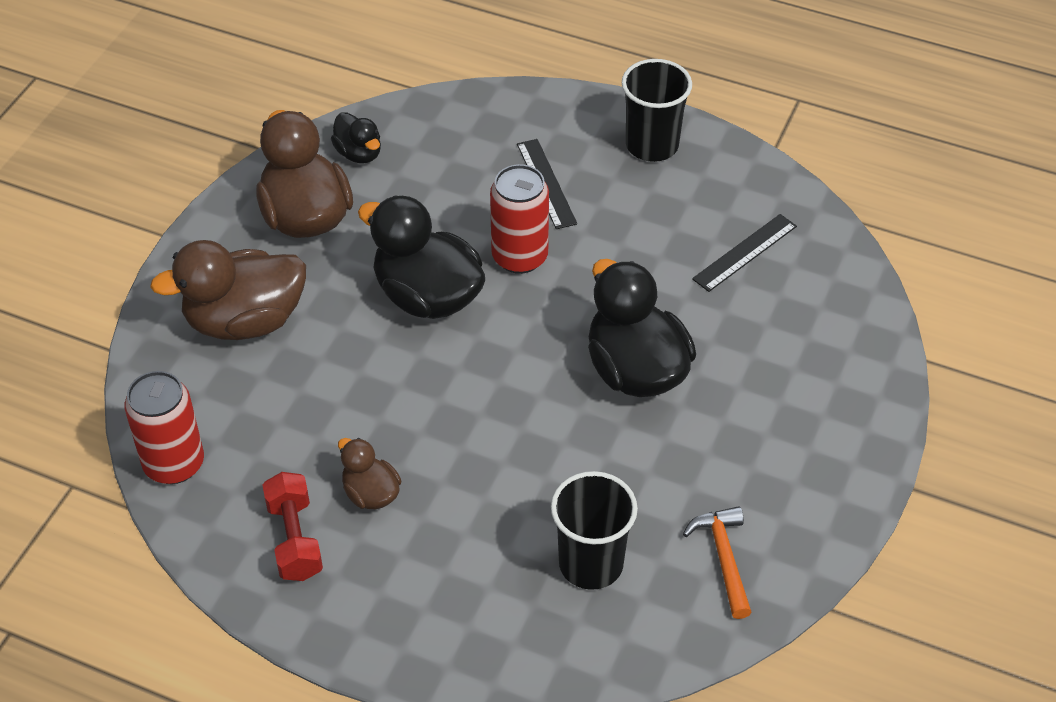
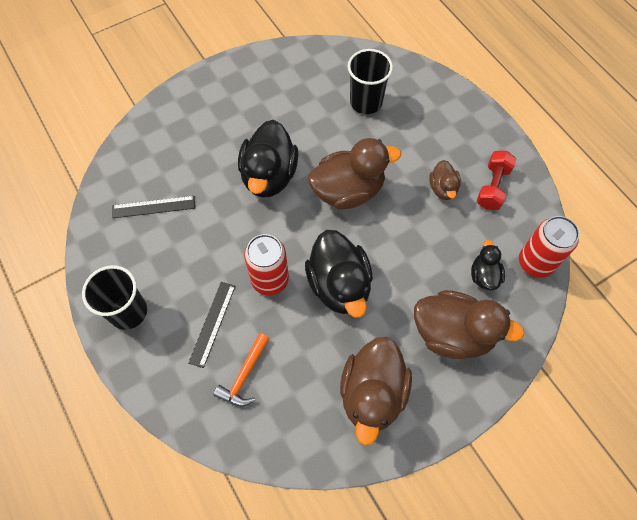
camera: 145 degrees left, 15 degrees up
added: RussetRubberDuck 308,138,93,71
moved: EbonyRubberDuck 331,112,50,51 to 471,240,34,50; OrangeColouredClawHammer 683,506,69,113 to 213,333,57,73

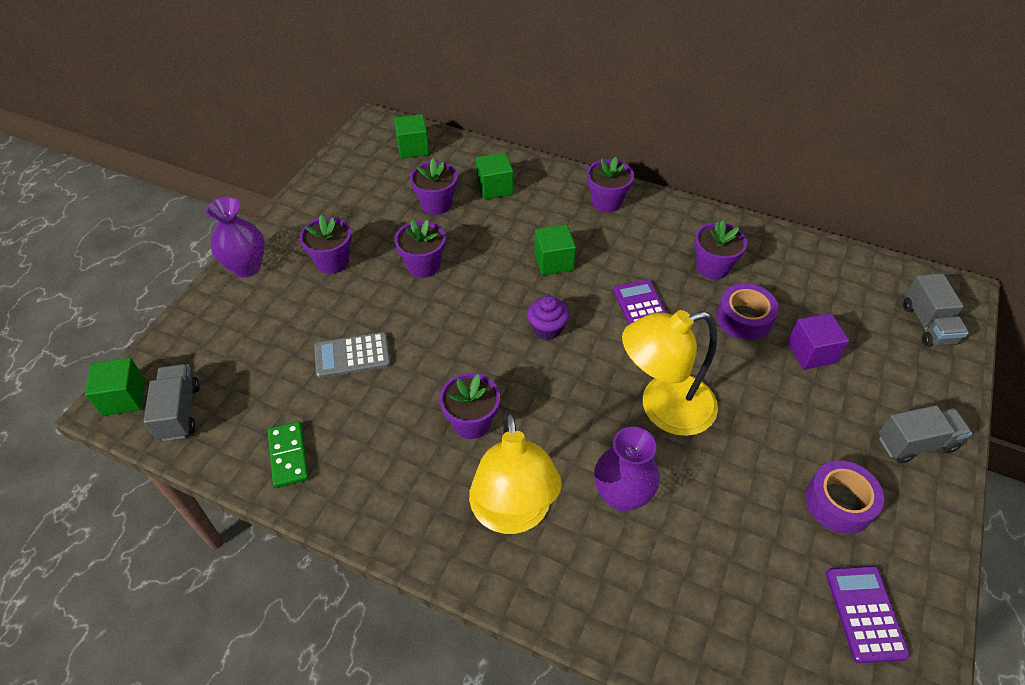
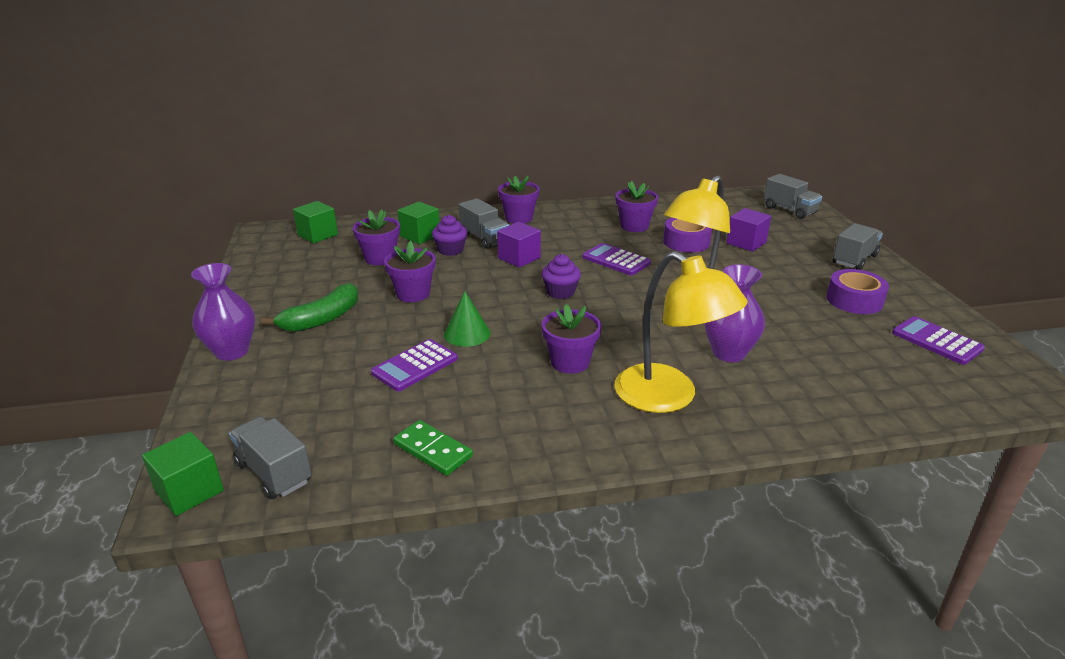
camera: 35 degrees left, 20 degrees down
added: AshGreyToyTruck 459,198,50,51; VioletCupcake 432,215,35,41; EmeraldCone 444,291,46,56
replaced: VioletFlowerPot 299,215,53,59 to EmeraldBananaFruit 261,283,97,49
recoloured: EmeraldSolidCube 534,225,42,50 to VioletSolidCube 497,222,44,46; AshGreyCalculator 314,332,77,46 to VioletCalculator 371,339,87,52

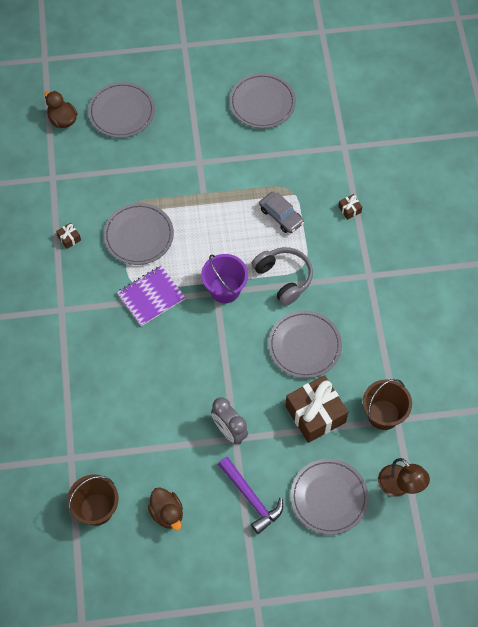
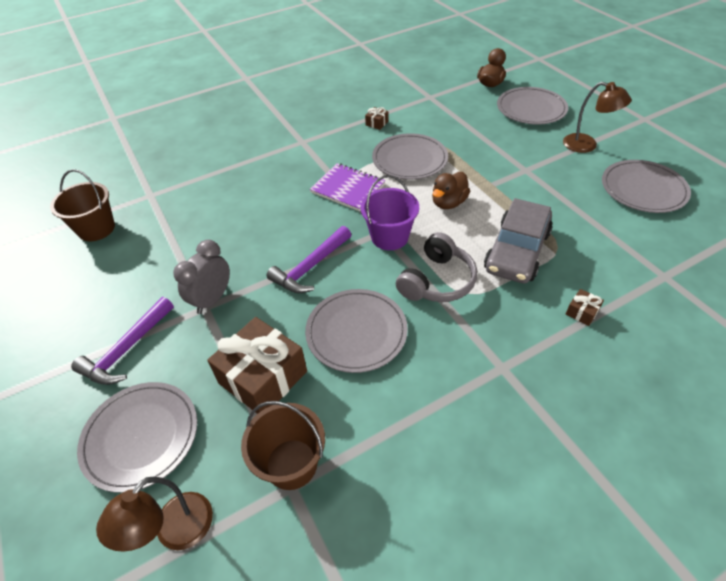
camera: 70 degrees right, 15 degrees down
added: RussetDeskLamp 563,82,69,71; VioletClawHammer 267,226,84,67
moved: RussetRubberDuck 148,487,35,44 to 432,172,38,37
resized: AshGreyCar 259,192,45,41 = 484,198,69,86 x1.63

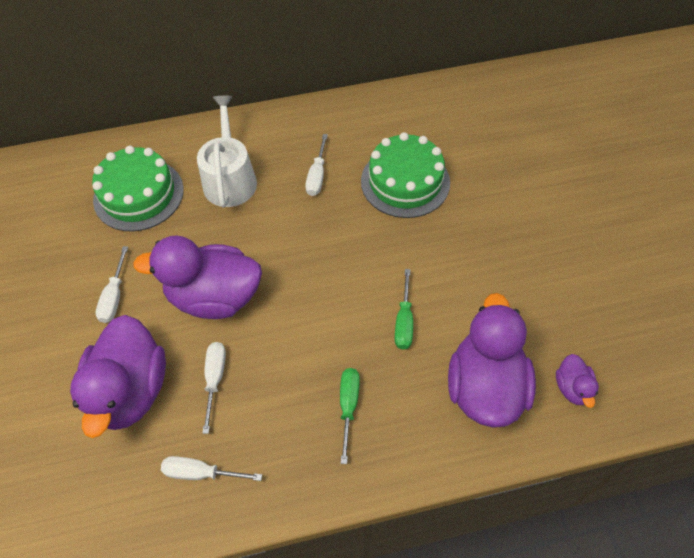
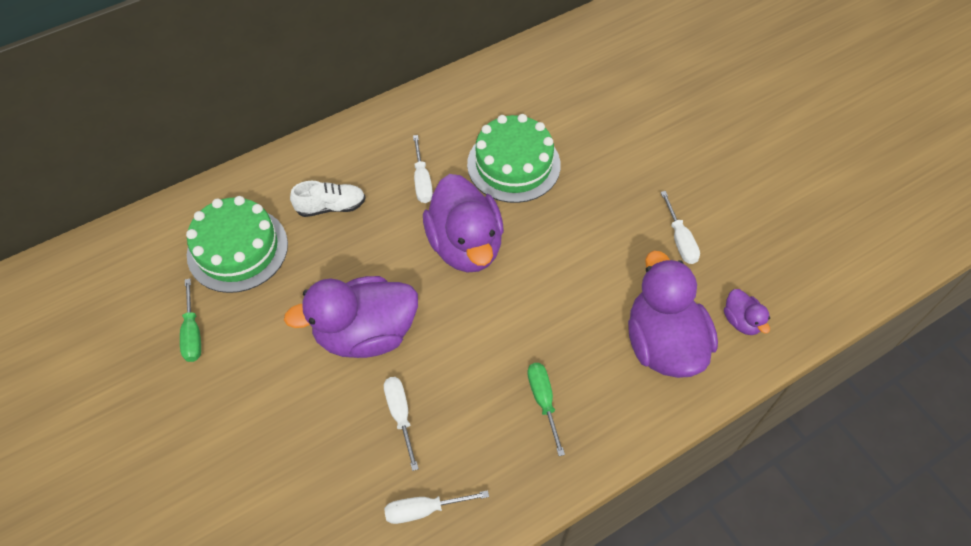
camera: 20 degrees left, 0 degrees up
moved: SnowWhiteFlatScrewdriver 95,246,33,77 to 661,191,39,73; EmeraldFlatScrewdriver 395,269,18,81 to 180,279,21,83; VioletRubberDuck 70,315,96,123 to 423,174,81,99
replaced: SnowWhiteSprinklingCan 197,96,60,112 to SnowWhiteSneaker 290,181,76,36

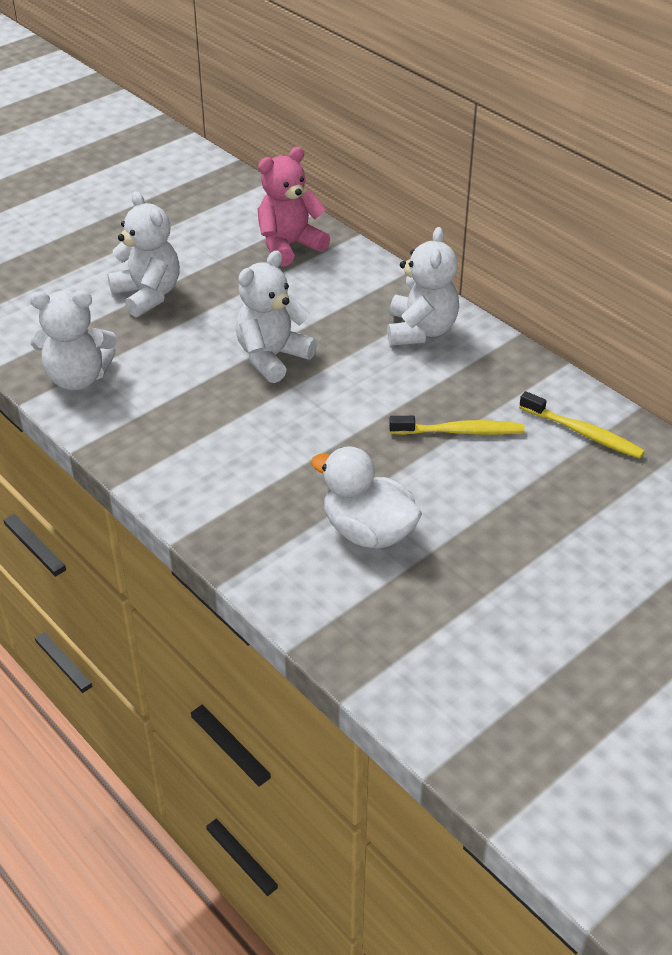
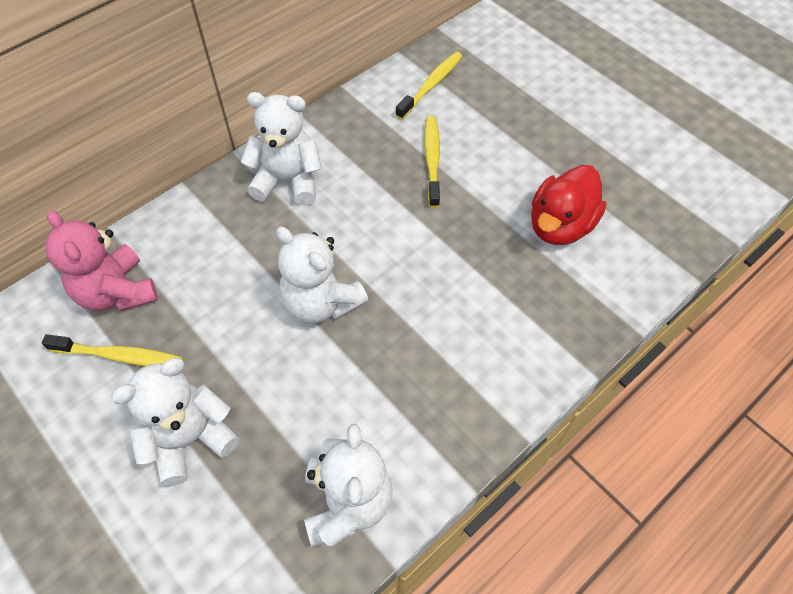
camera: 90 degrees left, 15 degrees up
added: YellowToothBrush 42,334,141,32
recoloured: SnowWhiteRubberDuck 311,446,111,103 to ScarletRubberDuck 531,165,75,80

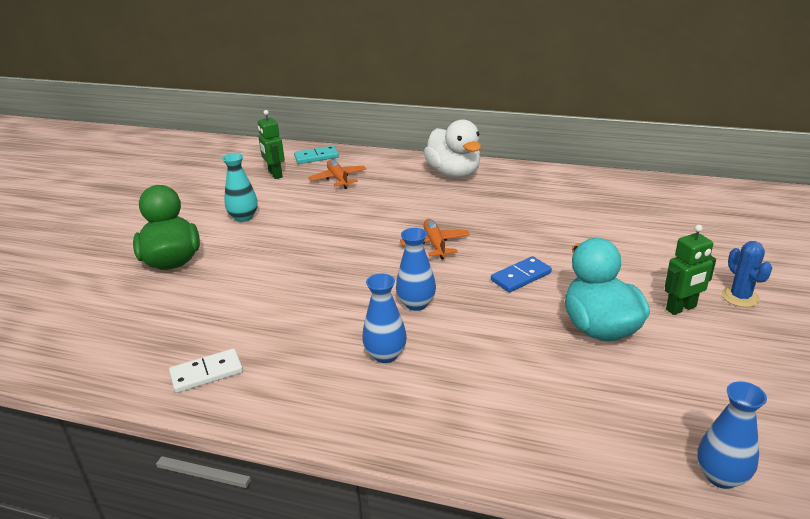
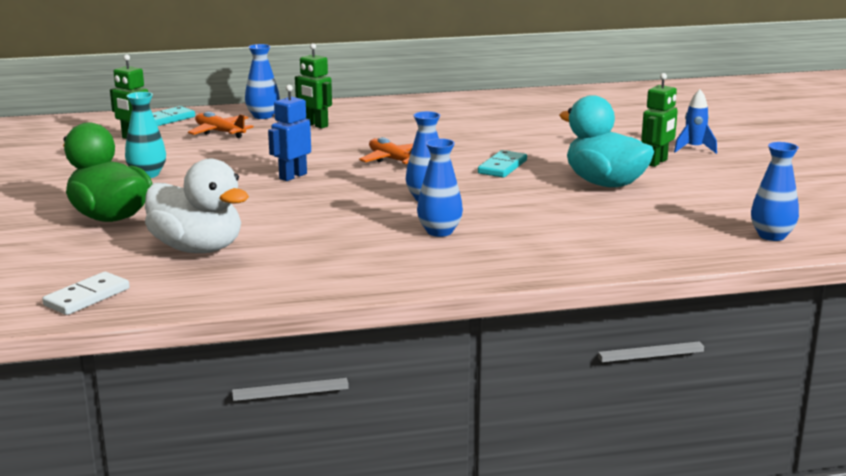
camera: 30 degrees left, 10 degrees down
added: EmeraldToyRobot 295,43,37,86; BlueVase 245,44,35,75; BlueToyRobot 268,85,43,96
moved: SnowWhiteRubberDuck 424,119,57,59 to 145,159,104,94; SnowWhiteDomino 169,348,74,45 to 42,272,88,43
replaced: BluePricklyPlant 722,241,50,66 to BlueToyRocket 674,89,43,65
recoloured: BlueDomino 491,256,61,36 to TurquoiseDomino 478,150,49,28

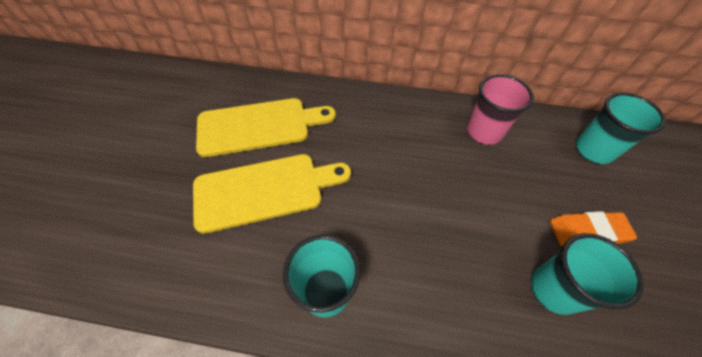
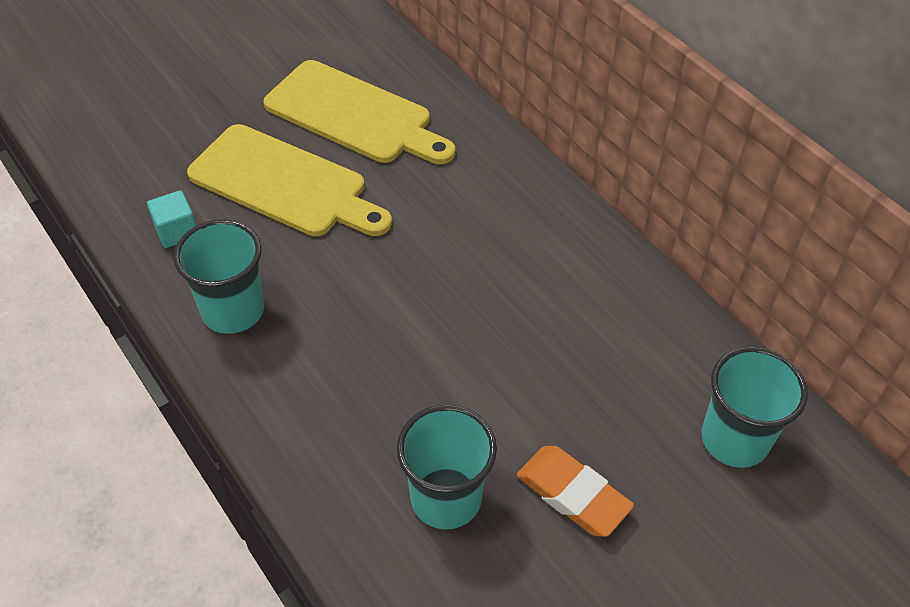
camera: 45 degrees right, 5 degrees down
removed: RosyBeaker 467,74,67,71
added: TurquoiseSolidCube 147,190,49,58

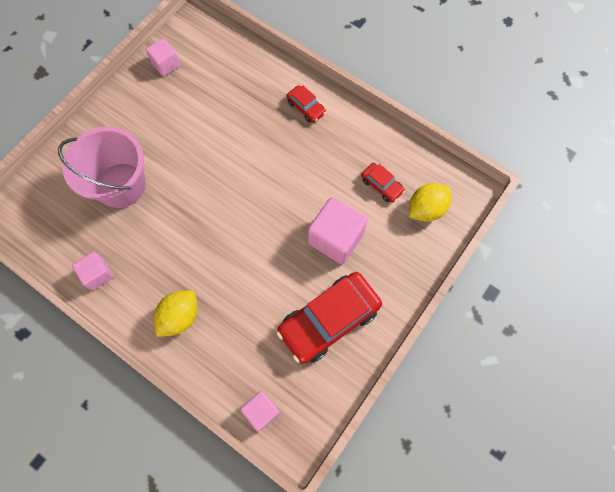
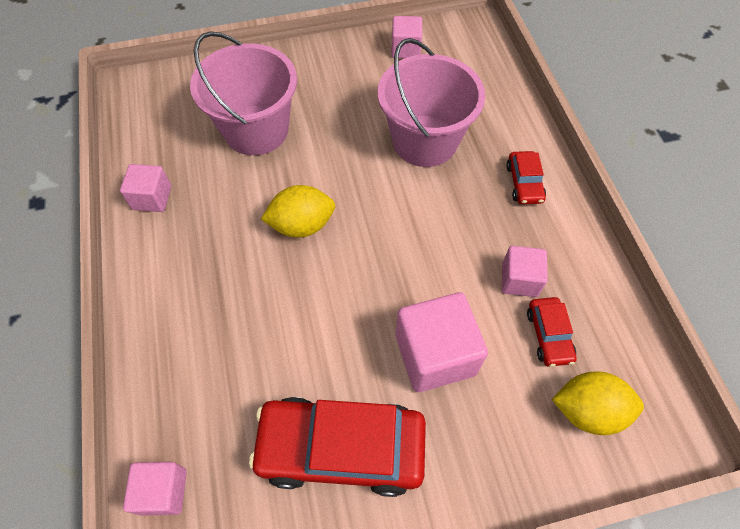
camera: 40 degrees right, 10 degrees down
added: RosyPail 378,38,107,129; RosySolidCube 502,246,46,51
moved: YellowToyLemon 154,290,43,47 to 261,185,74,53

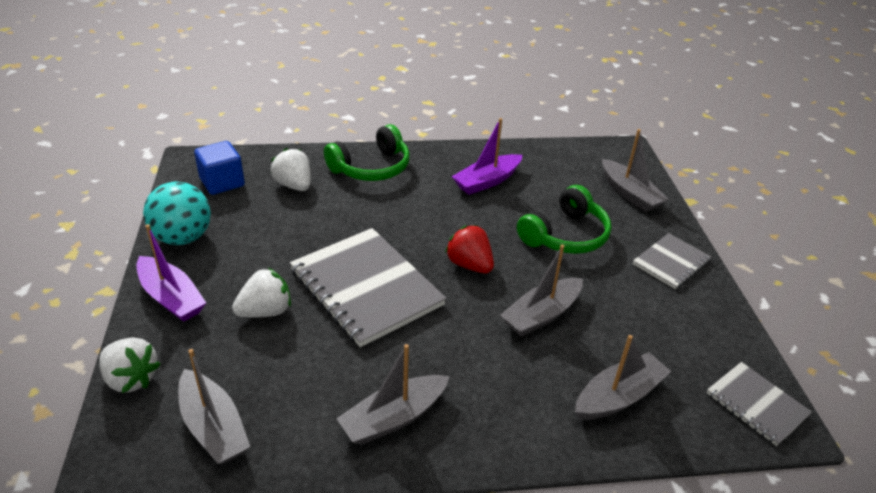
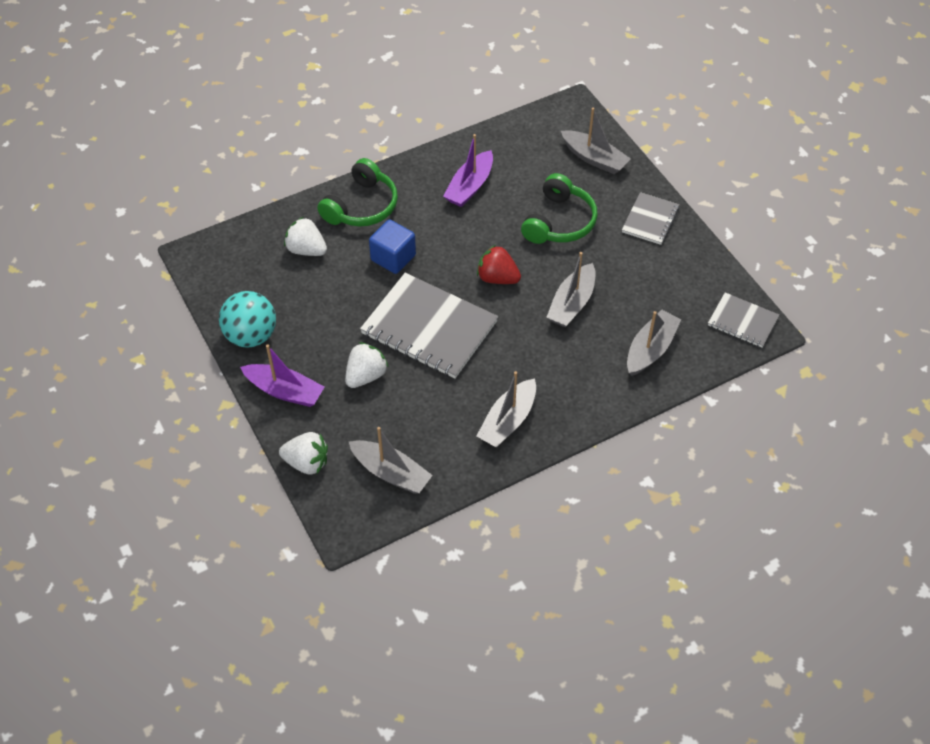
camera: 20 degrees left, 15 degrees up
moved: BlueSolidCube 194,141,51,54 to 369,220,47,54

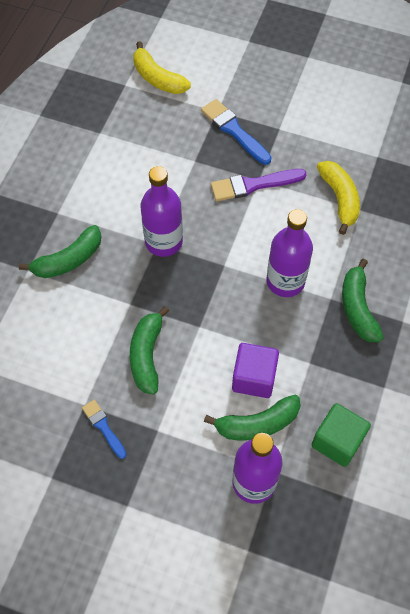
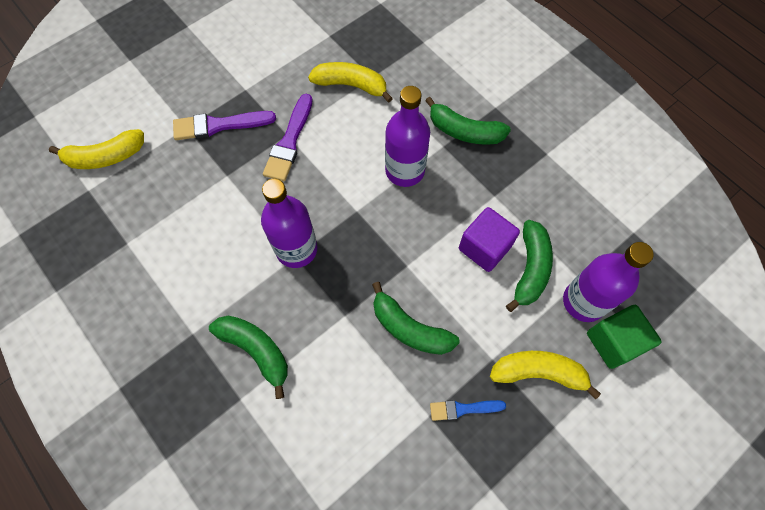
camera: 60 degrees left, 5 degrees up
added: YellowBananaFruit 490,351,111,49
moved: EmeraldSolidCube 312,403,59,64 to 587,305,75,64
recoloured: BluePaintBrush 201,99,70,66 to VioletPaintBrush 173,111,103,29
turned: EmeraldBananaFruit 19,225,83,53 = 209,316,79,83 45 degrees counterclockwise

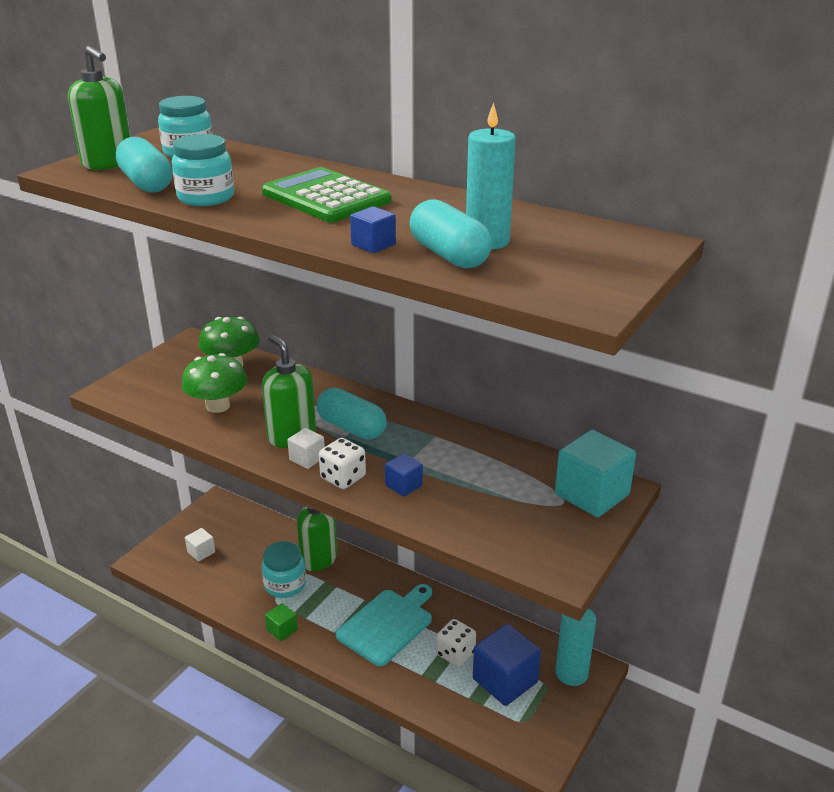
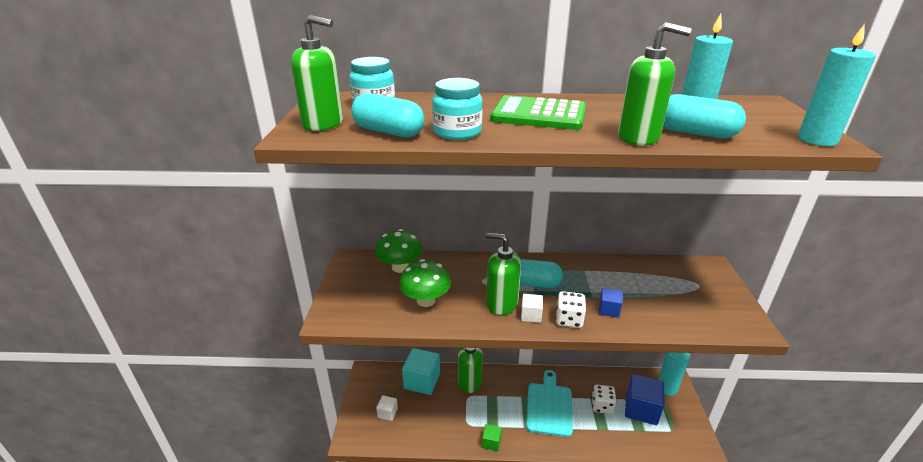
camera: 30 degrees left, 0 degrees up
removed: TurquoiseJamJar 262,541,44,57
added: TurquoiseCandle 798,24,78,122
moved: TurquoiseSolidCube 555,430,81,88 to 402,348,38,47
replaced: BlueSolidCube 350,206,46,47 to EmeraldPumpBottle 618,22,74,123

